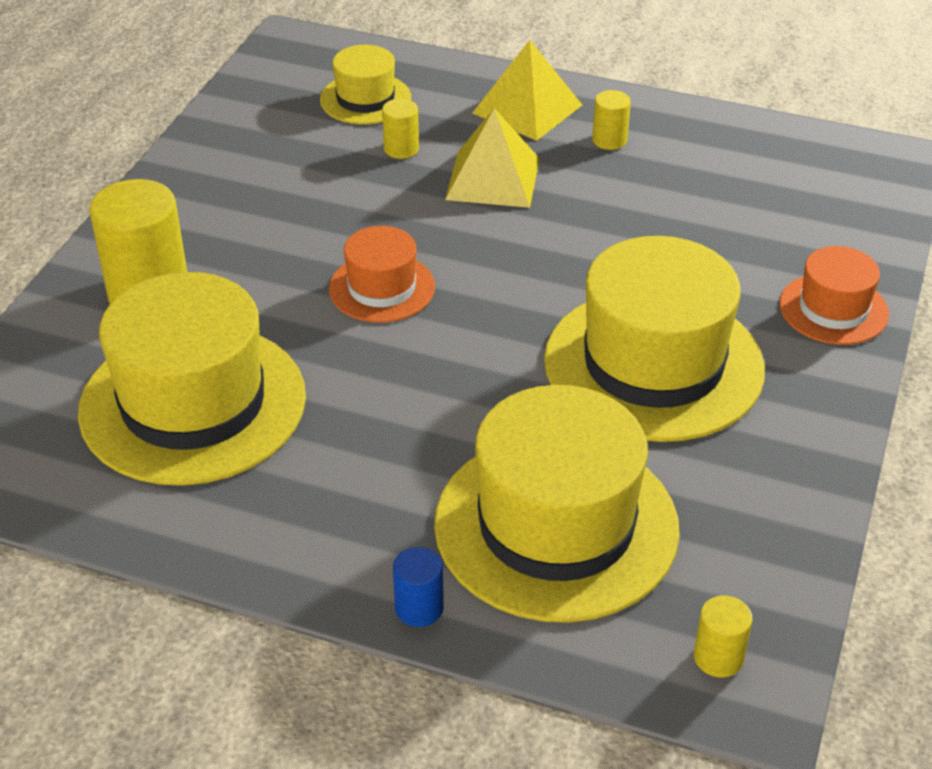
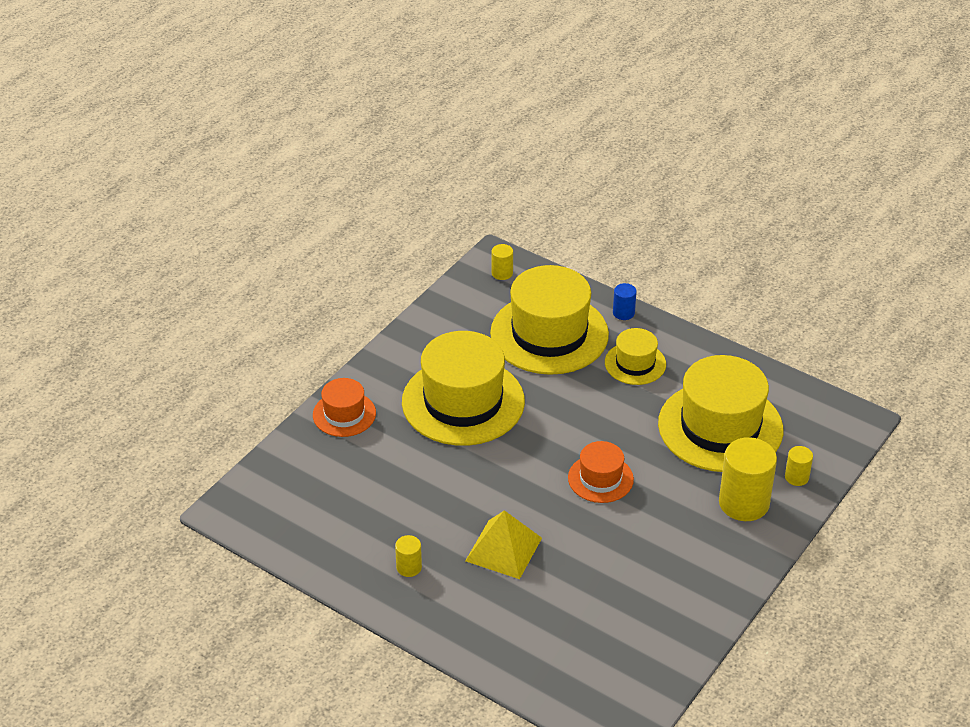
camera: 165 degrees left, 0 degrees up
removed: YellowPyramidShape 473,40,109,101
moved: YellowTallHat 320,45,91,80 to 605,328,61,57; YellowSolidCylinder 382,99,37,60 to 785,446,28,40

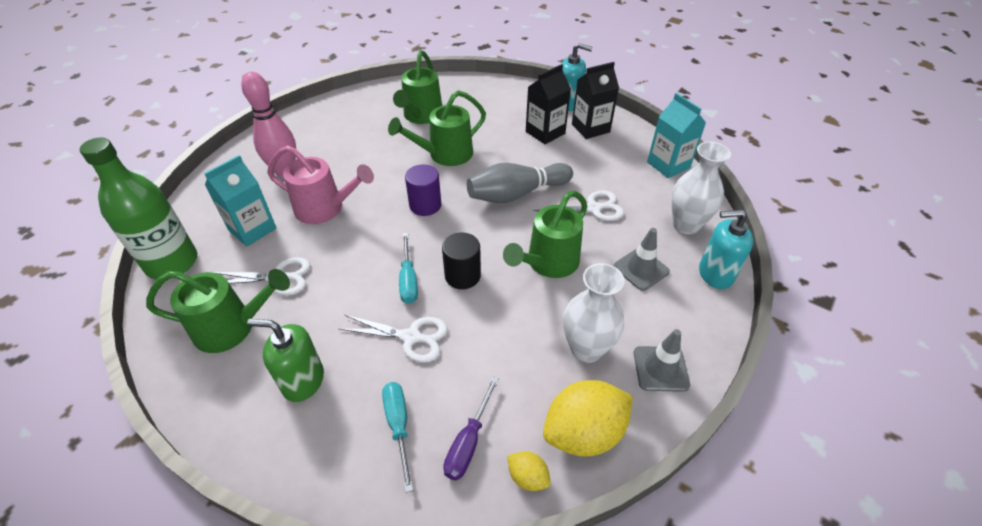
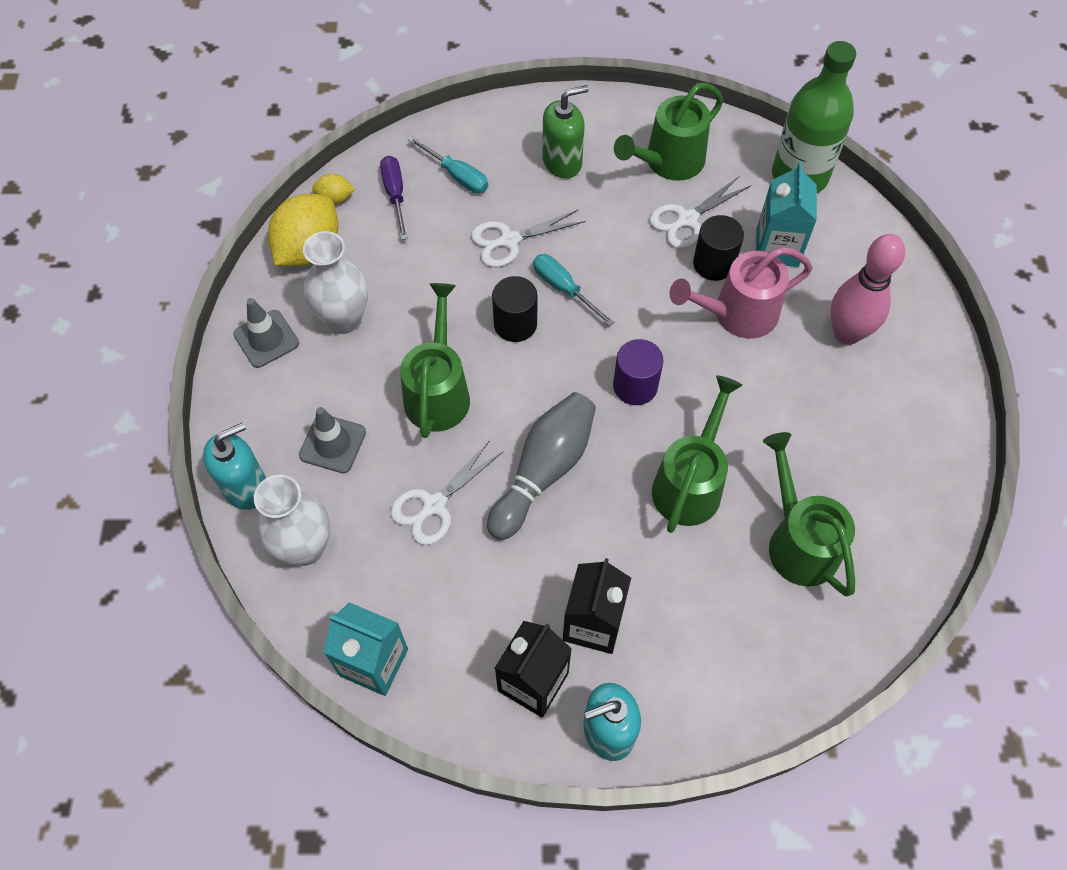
camera: 145 degrees right, 15 degrees up
added: EbonySolidCylinder 693,215,51,66

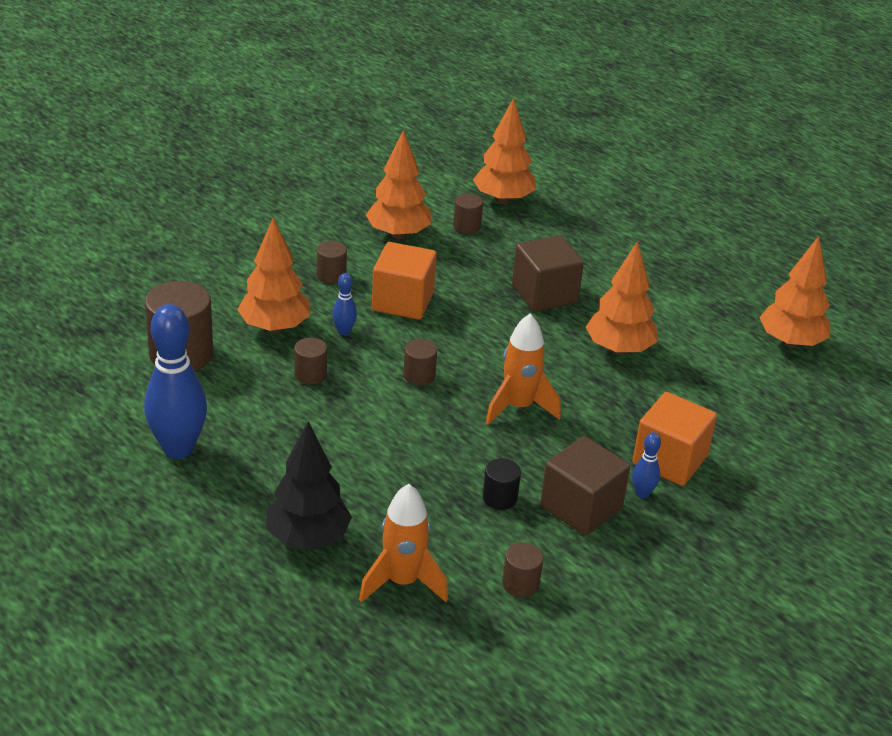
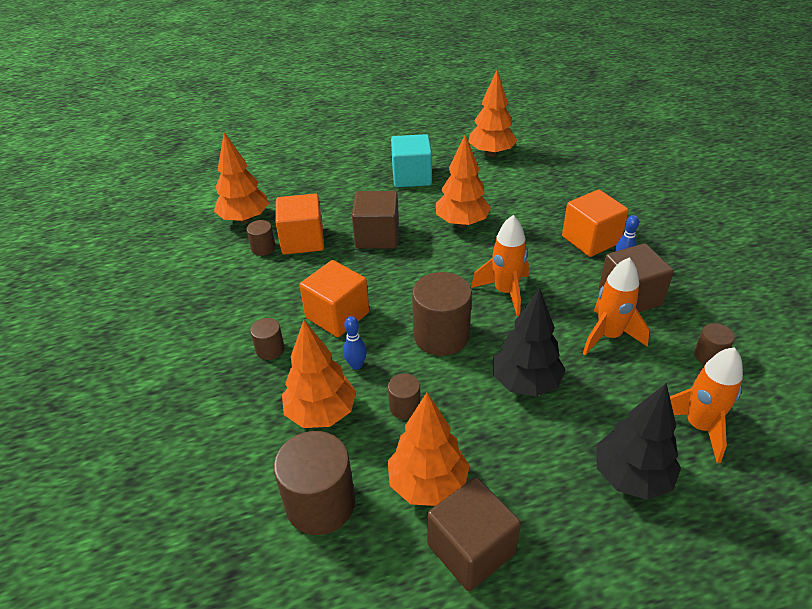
camera: 60 degrees left, 5 degrees up
added: TurquoiseSolidCube 391,134,41,53; OrangeColouredSolidCube 275,194,49,61; EbonyFirTree 493,288,73,109
moved: OrangeColouredFirTree 366,130,65,109 to 388,392,82,114
replaced: BlueTenpin 144,304,63,155 to RussetSolidCube 427,477,94,115; EbonySolidCylinder 483,458,38,52 to OrangeColouredToyRocket 583,257,67,98
resized: RussetSolidCylinder 403,339,34,47 = 412,272,60,84 x1.98

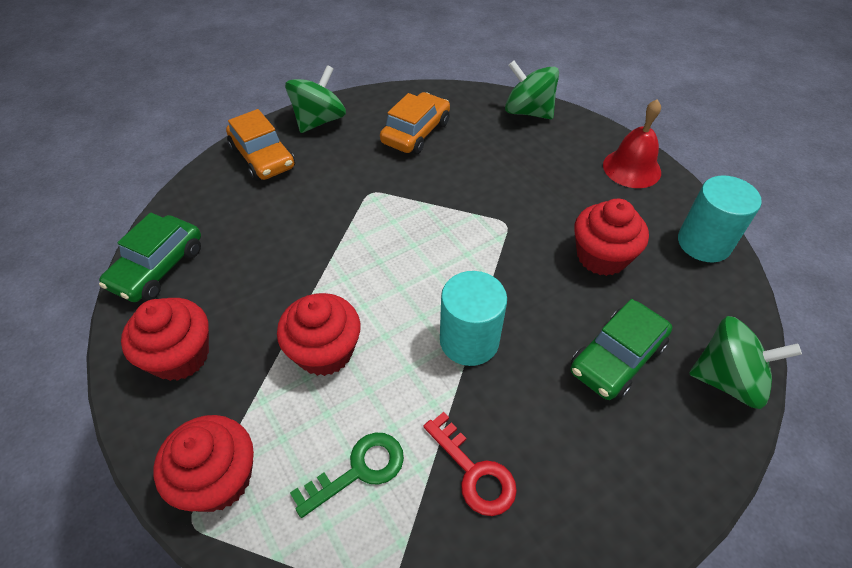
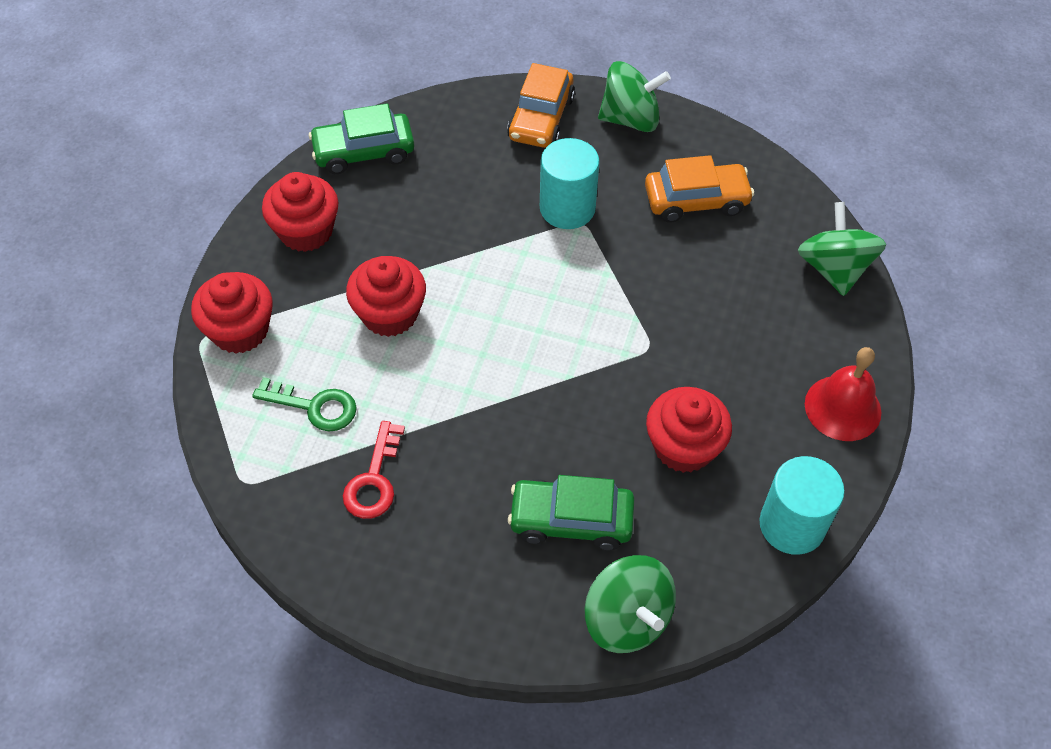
camera: 50 degrees right, 5 degrees up
moved: TurquoiseSolidCylinder 440,271,67,95 to 540,138,60,91

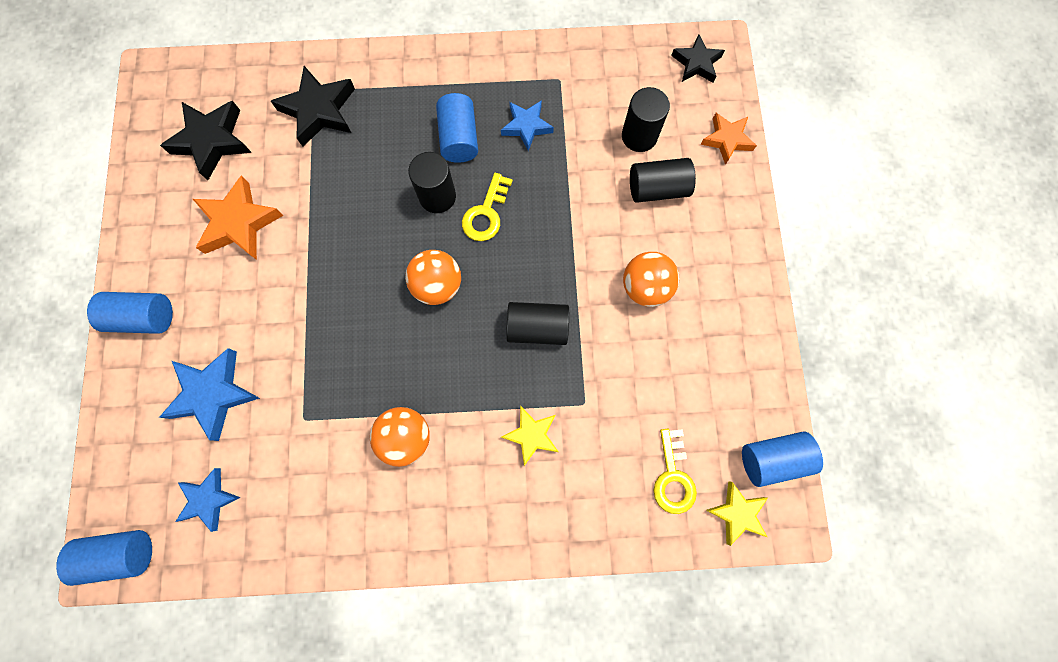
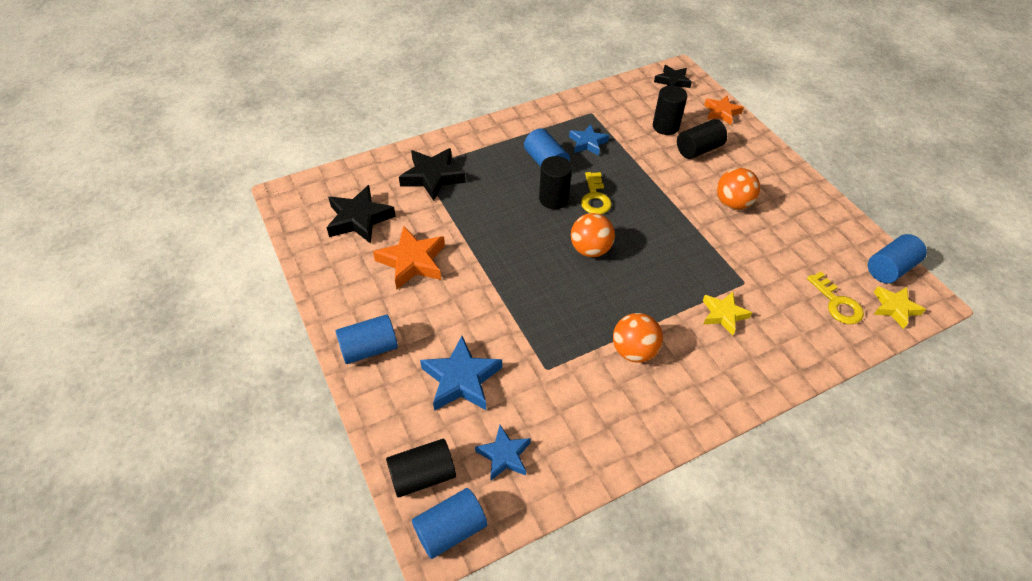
camera: 25 degrees left, 25 degrees down
moved: EbonySolidCylinder 506,302,63,43 to 386,439,70,59

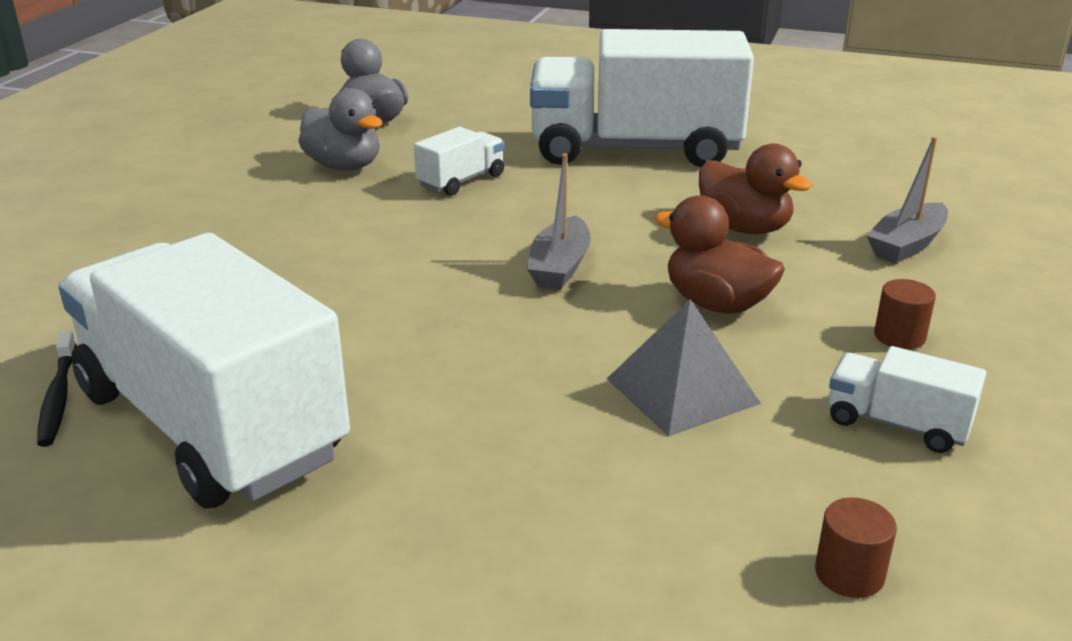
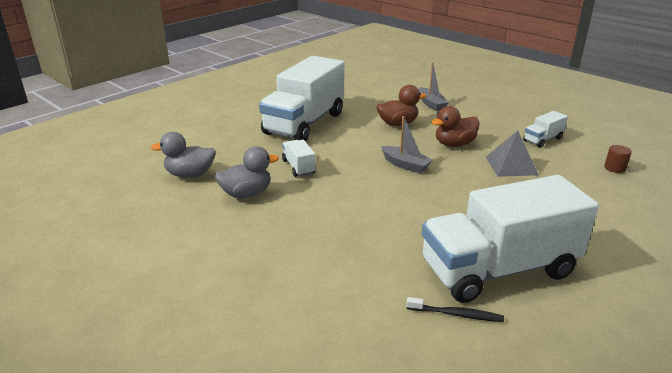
camera: 65 degrees left, 0 degrees up
removed: RussetSolidCylinder 874,279,62,70

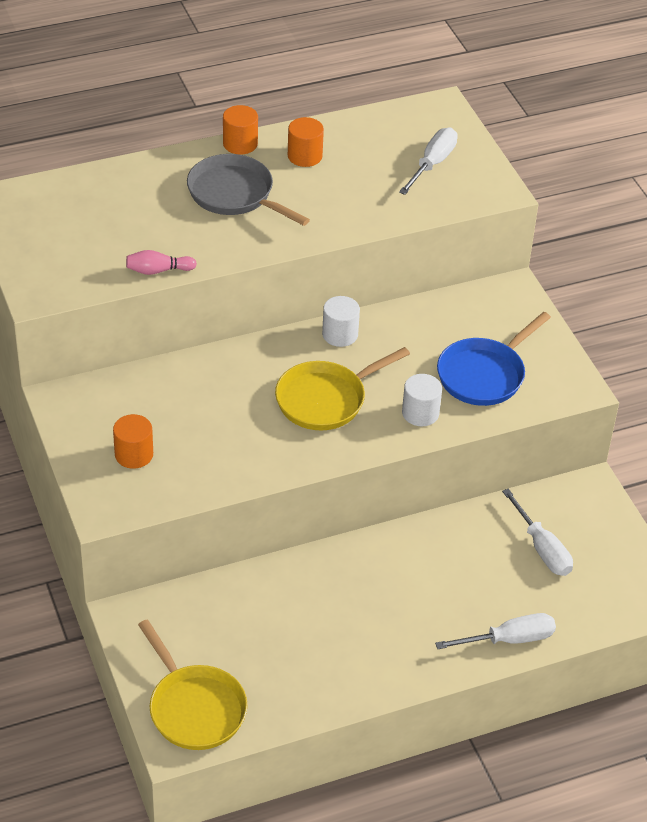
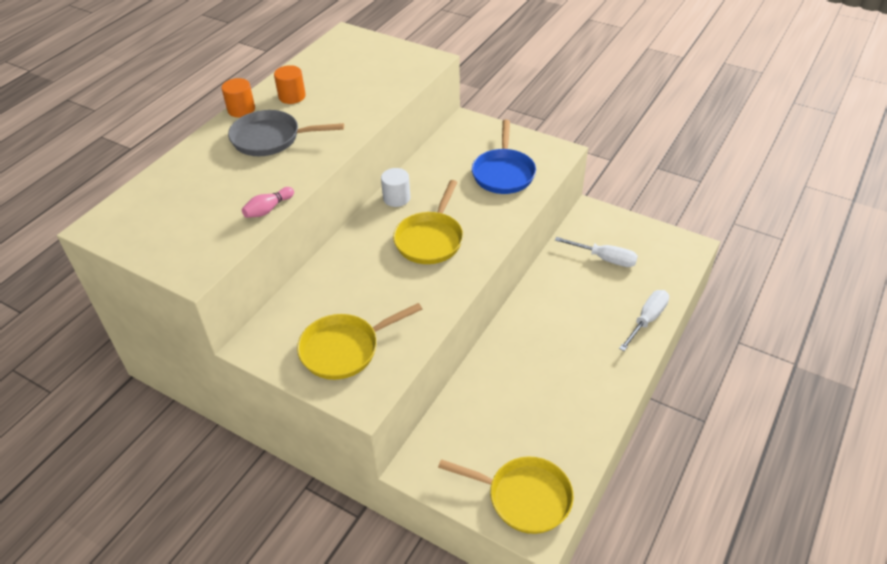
camera: 35 degrees left, 0 degrees up
removed: SnowWhiteFlatScrewdriver 399,128,59,67; SnowWhiteSolidCylinder 402,374,40,52
replaced: OrangeColouredSolidCylinder 113,414,40,55 to YellowSkillet 297,303,125,77

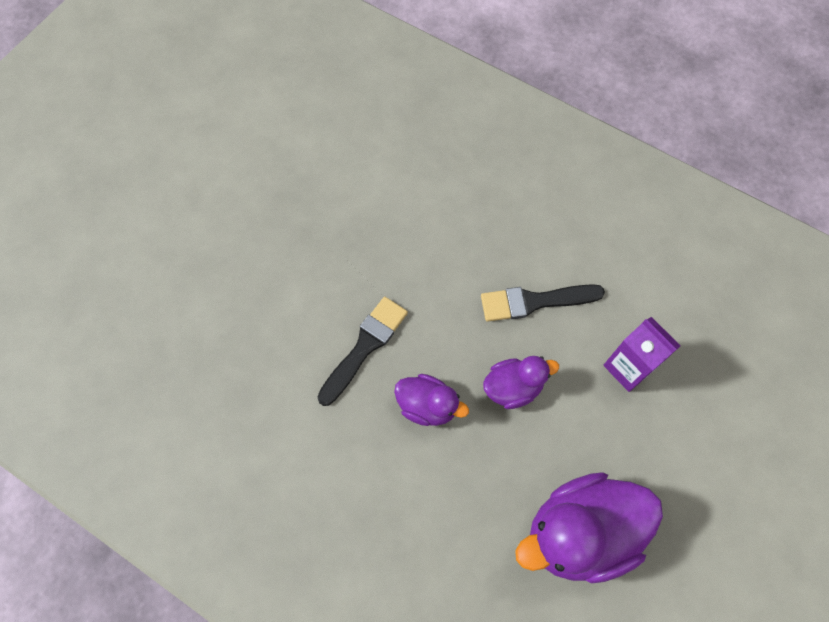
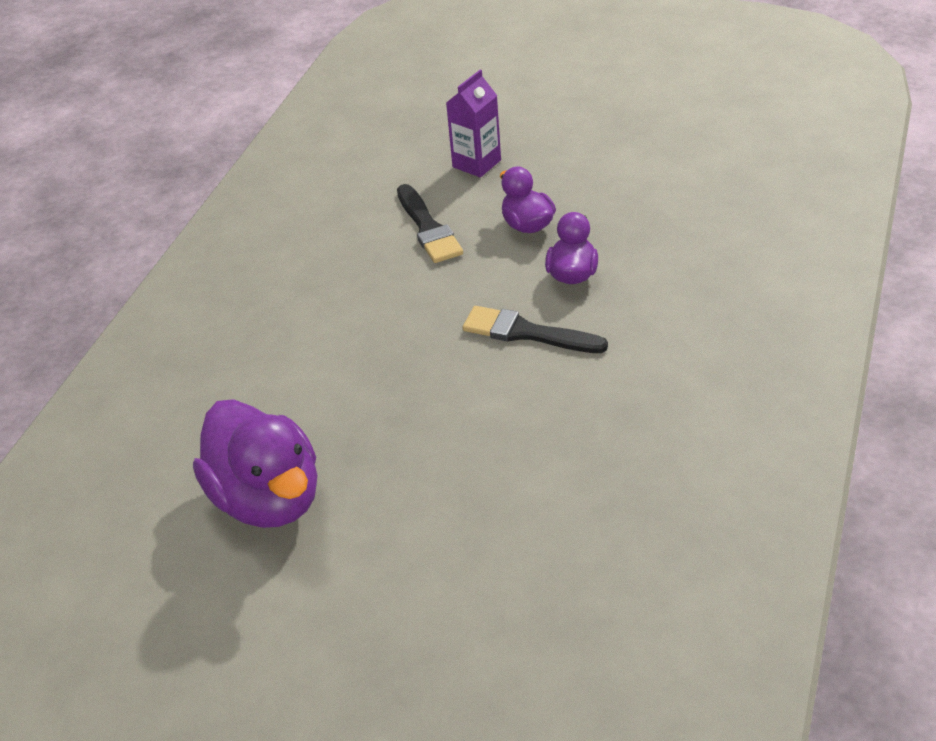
camera: 100 degrees left, 25 degrees down
moved: VioletRubberDuck 515,472,148,111 to 193,399,125,129

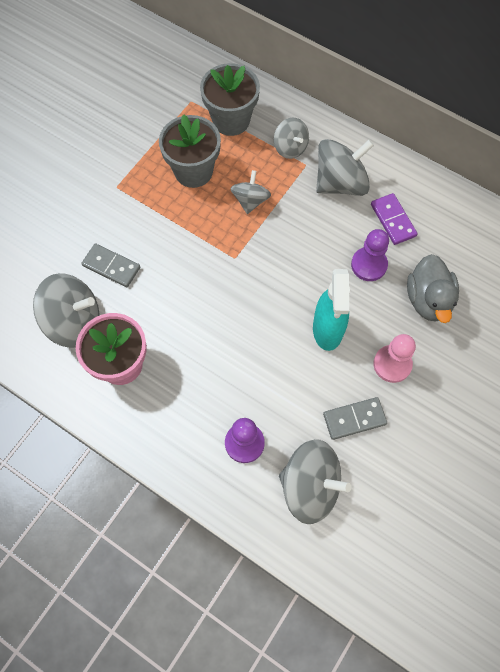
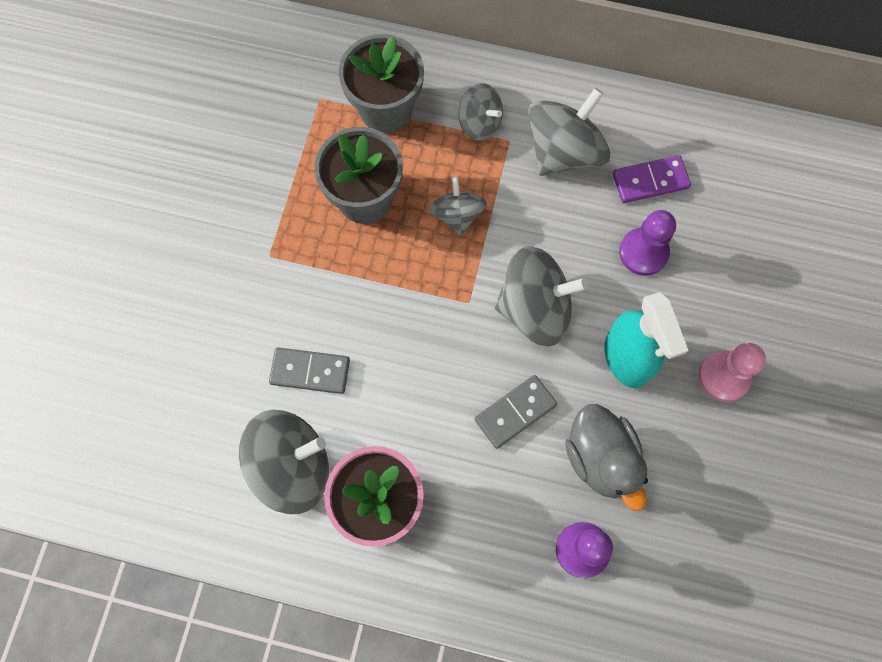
camera: 20 degrees left, 5 degrees up
moved: AshGreyRubberDuck 407,254,52,69 to 565,404,83,107; AshGreyDomino 323,397,64,43 to 475,375,82,74; AshGreyToyTop 279,439,72,85 to 495,246,93,101
turned: VioletDomino 371,193,47,52 = 613,155,78,48 60 degrees counterclockwise

